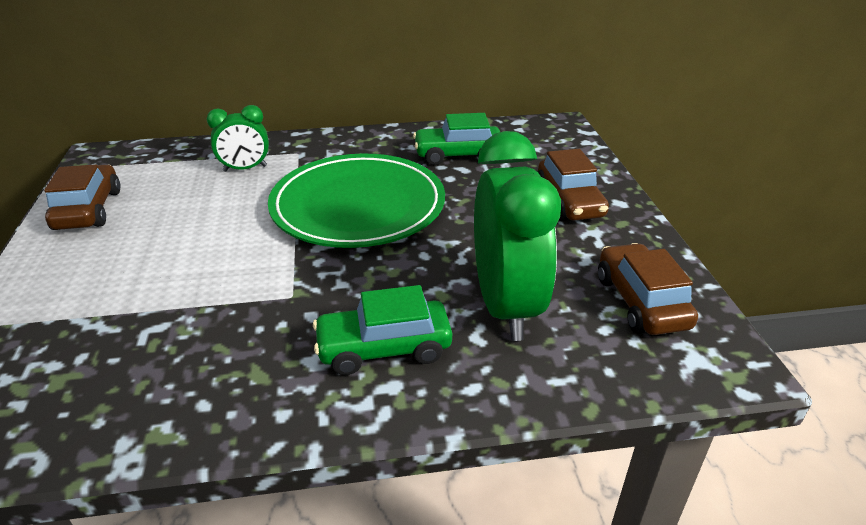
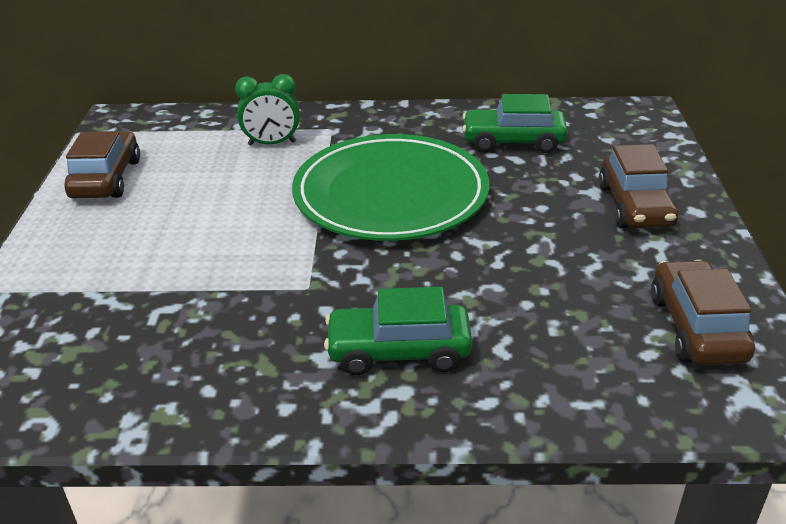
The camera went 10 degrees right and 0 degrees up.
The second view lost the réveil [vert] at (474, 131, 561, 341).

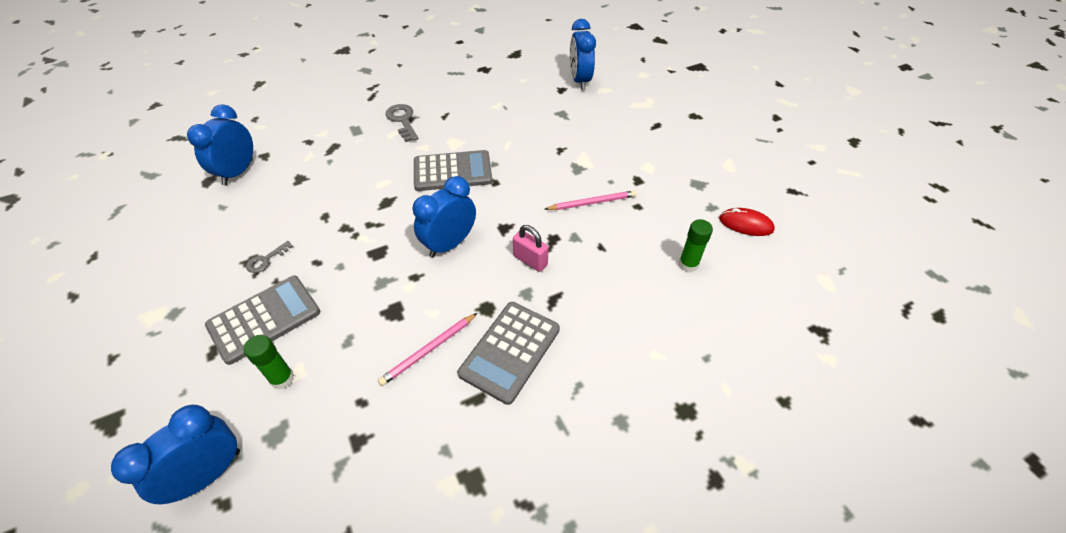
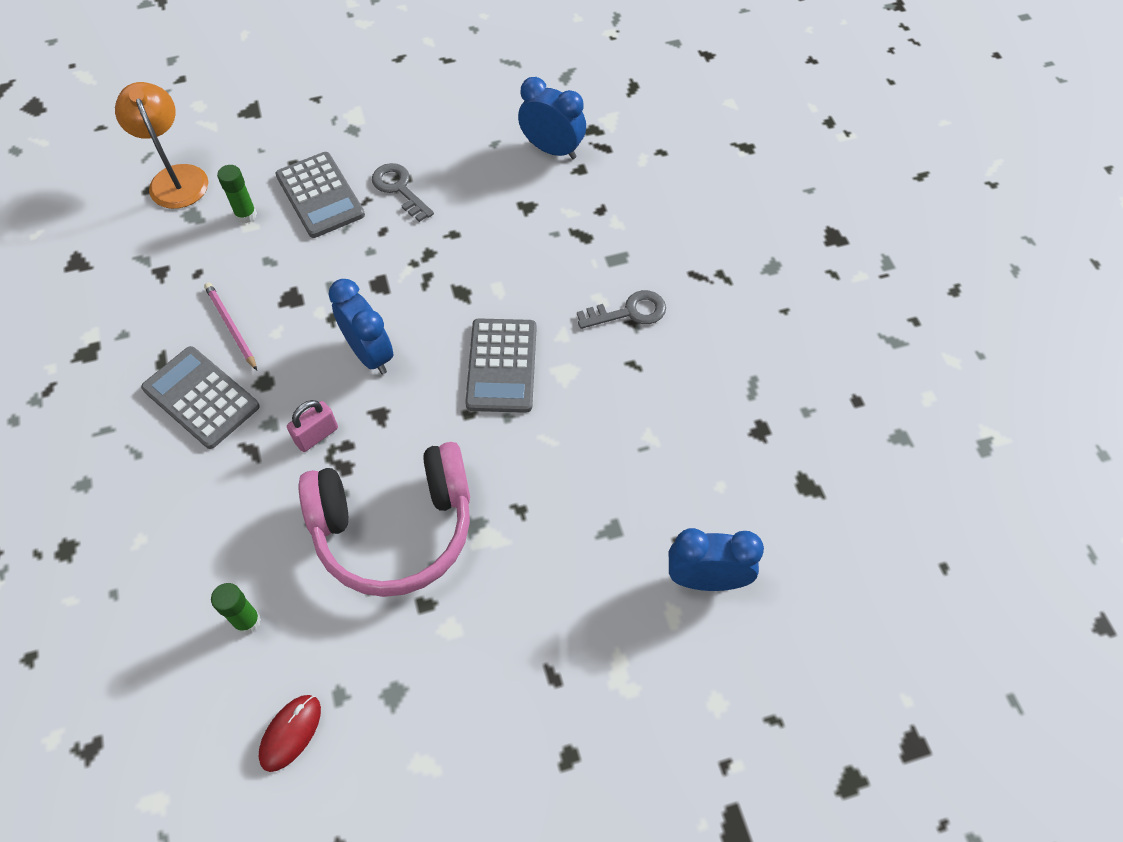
The camera went 100 degrees right and 10 degrees up.
Where the réveil [bleu] stood at (111, 405, 240, 504), the lampe [orange] came to stand at (115, 82, 208, 209).
Where the crayon [rose] stood at (545, 190, 636, 210), the casque audio [rose] came to stand at (299, 442, 470, 597).
The size of the clé [gris] at (246, 241, 293, 273) changed by a factor of 1.62.

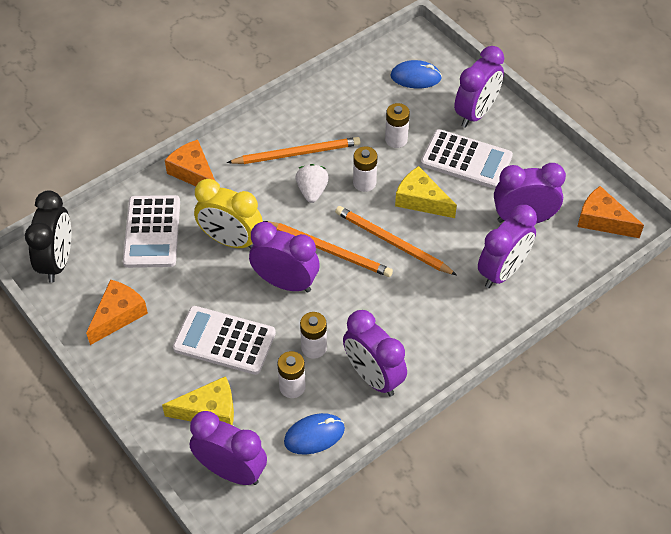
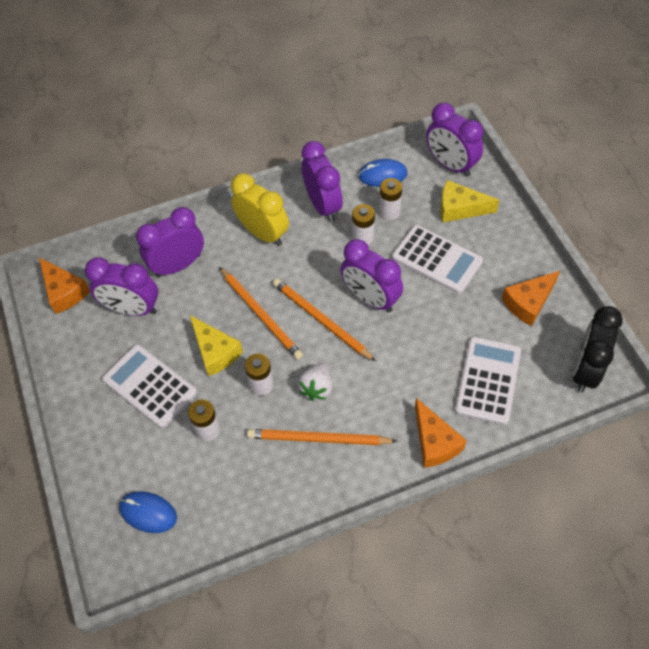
The camera went 160 degrees left and 5 degrees up.
The second view lost the réveil [violet] at (454, 46, 504, 128).
The réveil [jaune] ended up elsewhere, having gone from (194, 179, 263, 249) to (231, 173, 289, 246).

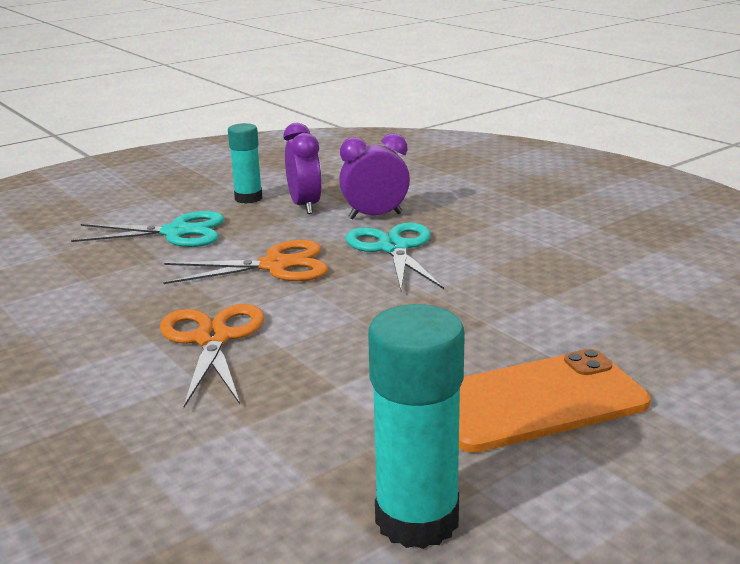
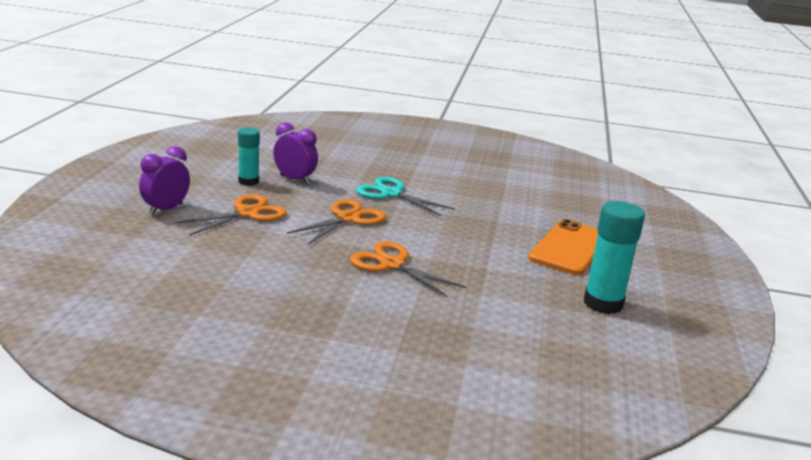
The camera went 45 degrees left and 0 degrees up.
The réveil [violet] ended up elsewhere, having gone from (339, 133, 410, 219) to (139, 146, 190, 215).
What was the ciseaux [turquoise] at (71, 211, 224, 247) turned into the ciseaux [orange] at (174, 194, 287, 236).

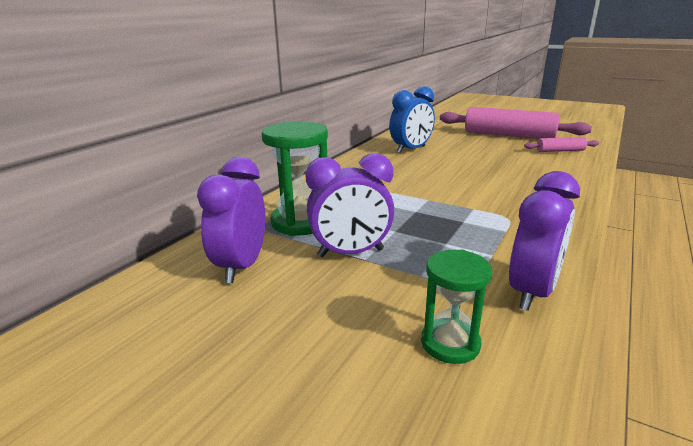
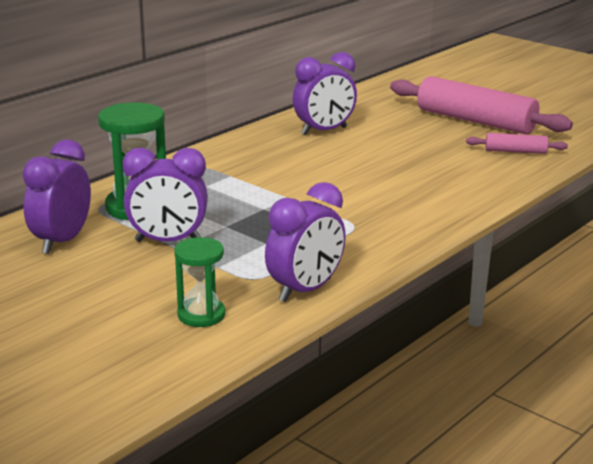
The camera went 10 degrees right and 0 degrees up.
What was the réveil [bleu] at (389, 86, 435, 154) turned into the réveil [violet] at (293, 52, 357, 135).

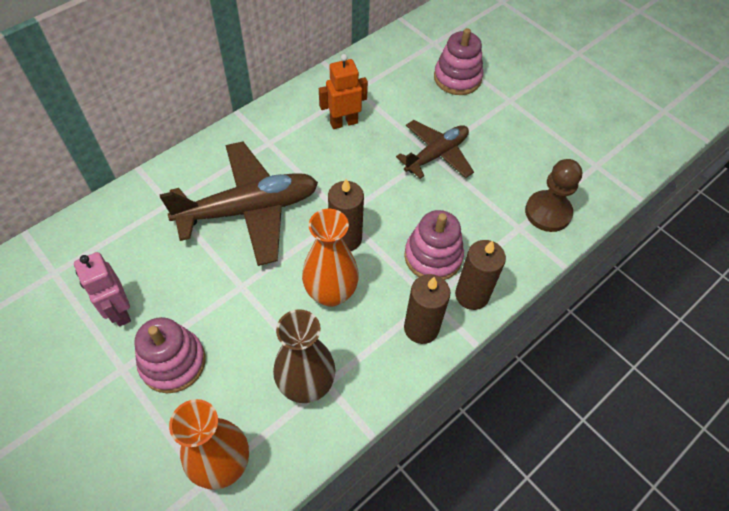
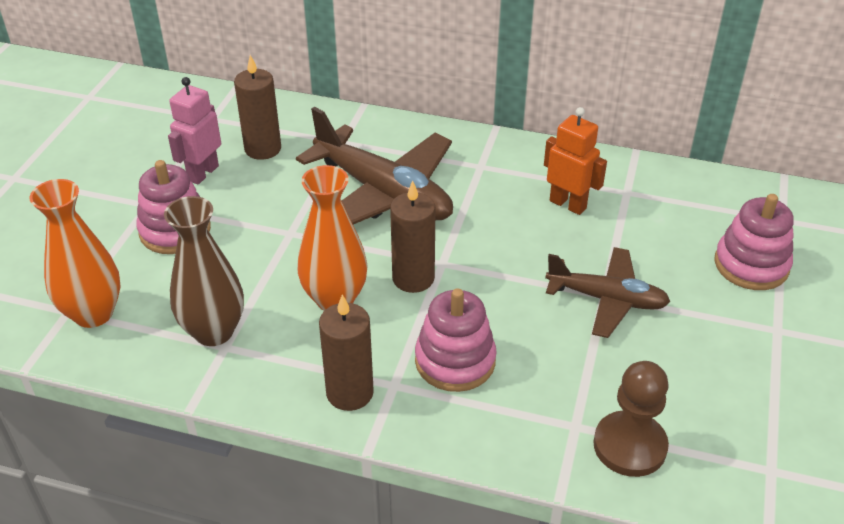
The camera went 60 degrees right and 15 degrees down.
The bougie [marron] ended up elsewhere, having gone from (455, 240, 506, 310) to (234, 55, 281, 160).

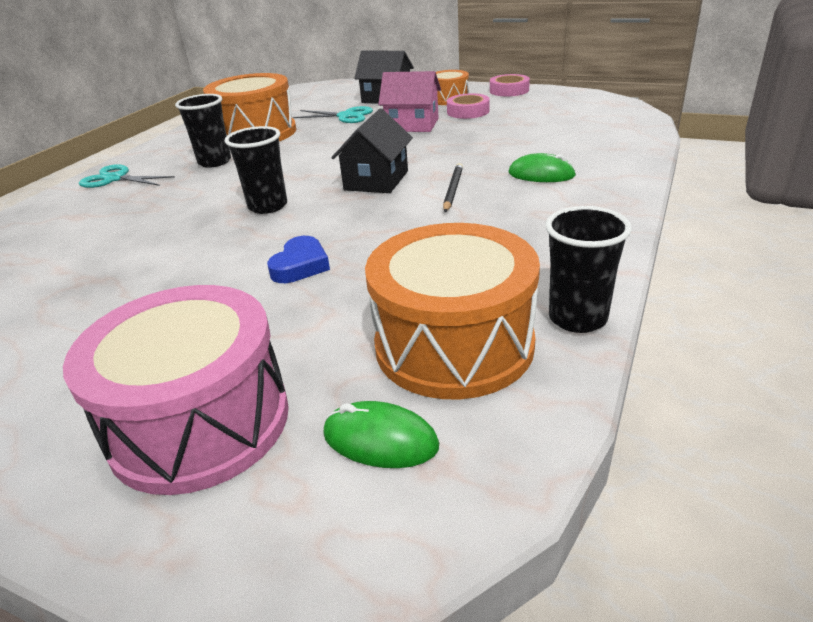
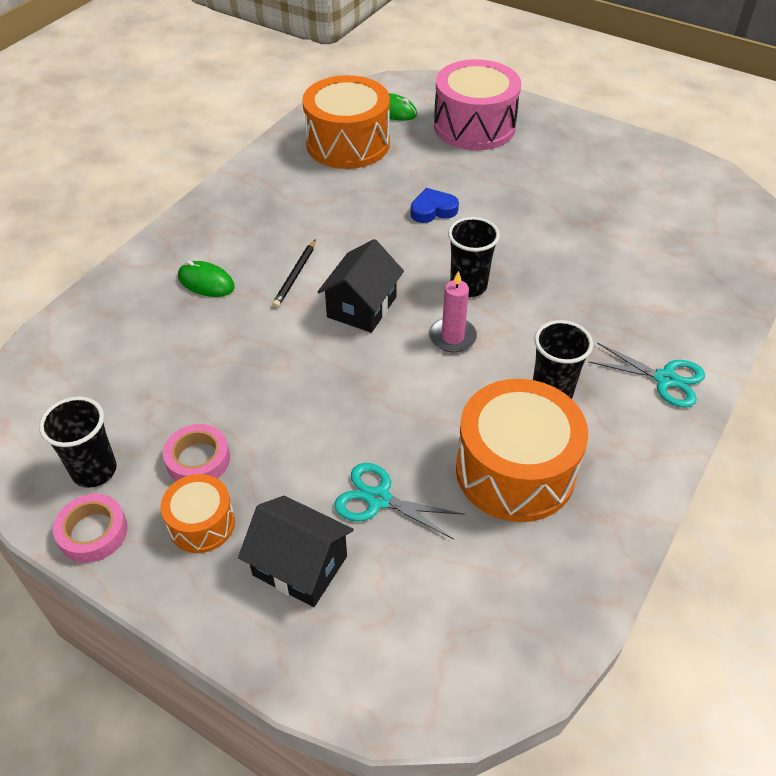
The camera went 175 degrees left and 15 degrees up.
The second view lost the maison [rose] at (378, 71, 441, 132).
The second view gained the bougie [rose] at (429, 271, 477, 352).
The gobelet [noir] ended up elsewhere, having gone from (545, 206, 632, 333) to (39, 396, 117, 488).
The cœur [bleu] at (267, 236, 330, 283) ended up facing another way, 45 degrees clockwise from before.

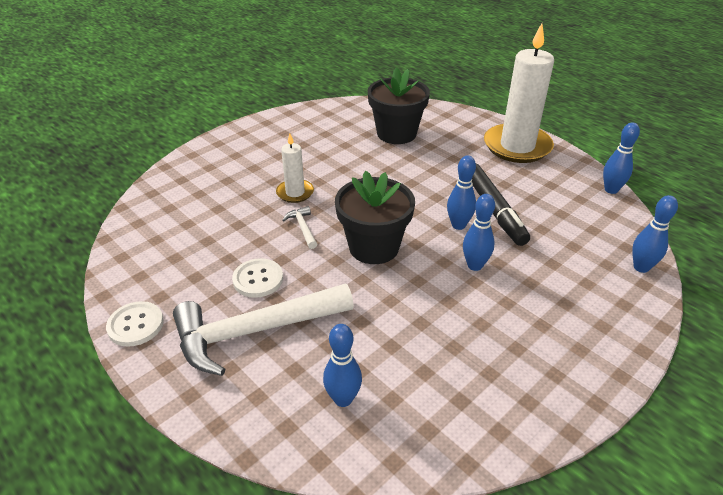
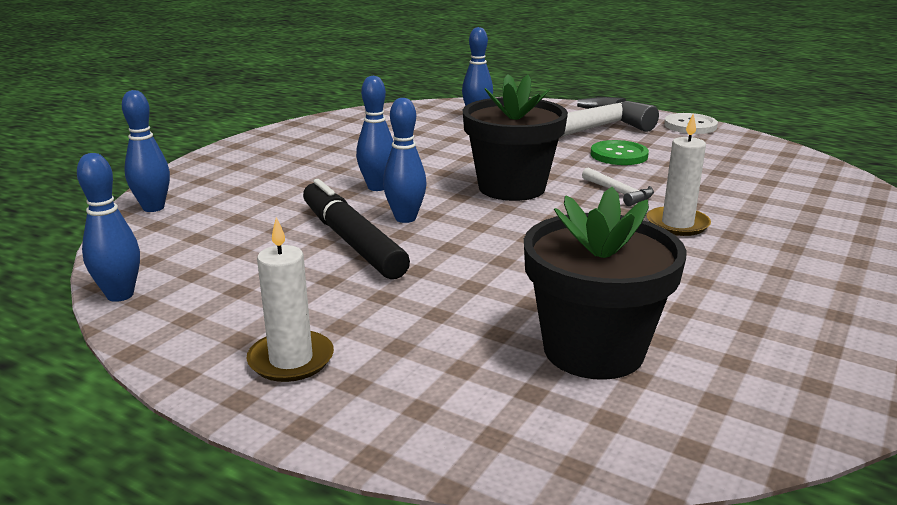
The camera went 165 degrees right and 15 degrees down.
What was the bouton [blanc] at (232, 258, 283, 298) turned into the bouton [vert] at (591, 140, 649, 165).
The size of the bougie [blanc] at (484, 23, 554, 163) changed by a factor of 0.50.

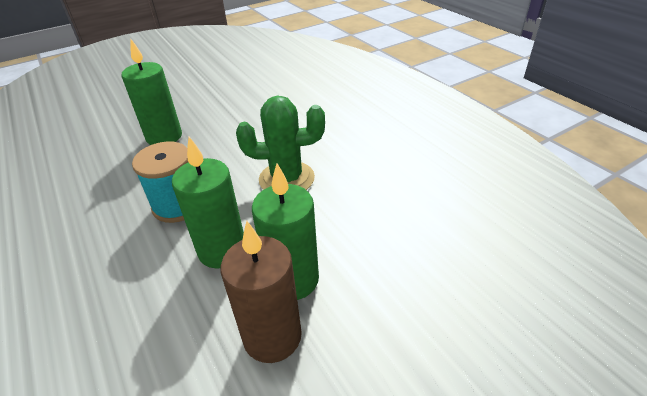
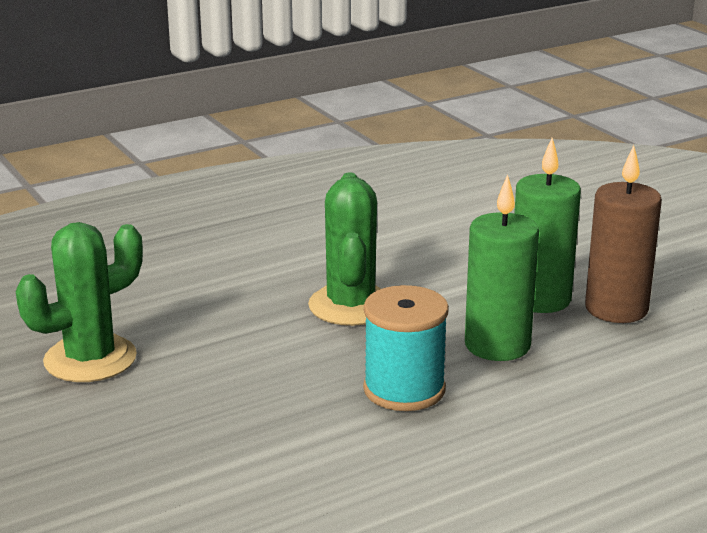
The camera went 90 degrees left and 15 degrees down.
The second view lost the bougie [vert] at (121, 39, 182, 145).
The second view gained the cactus [vert] at (16, 222, 143, 382).

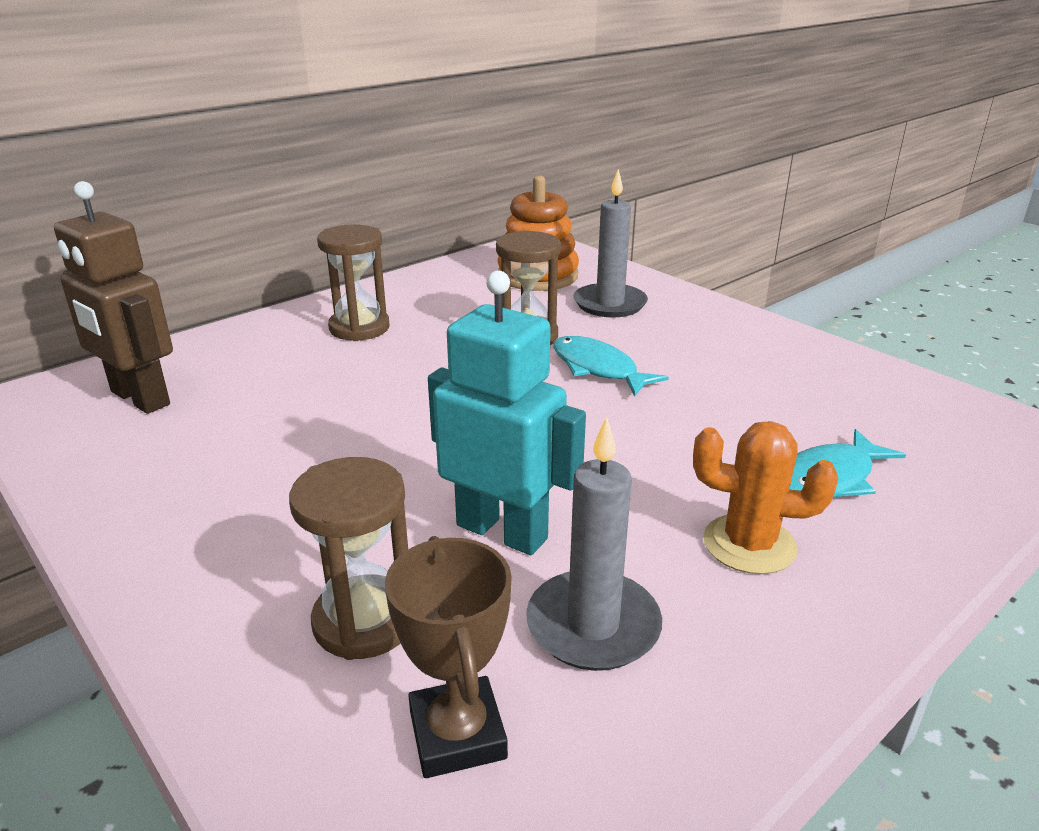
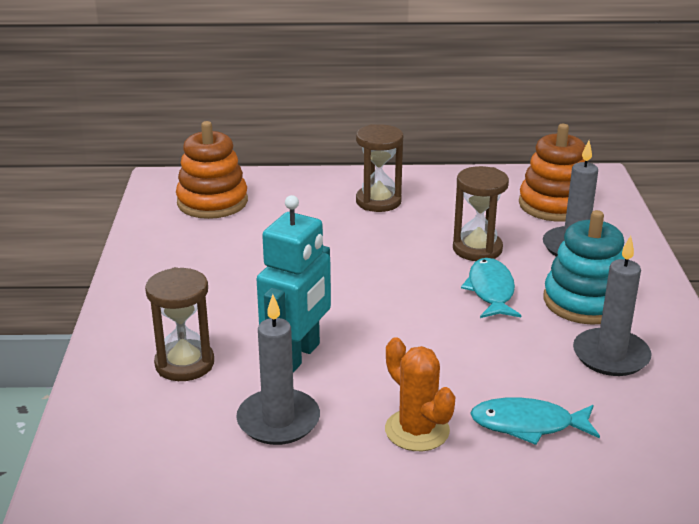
The camera went 40 degrees right and 0 degrees up.
The second view lost the trophée [marron] at (385, 536, 512, 778).
The second view gained the jouet à empiler [turquoise] at (544, 210, 625, 325).
The second view gained the bougie [gris] at (573, 236, 652, 376).
Where the robot [marron] stood at (54, 181, 173, 414), the jouet à empiler [orange] came to stand at (176, 121, 248, 219).
The robot [turquoise] at (428, 270, 586, 555) ended up facing another way, 45 degrees clockwise from before.

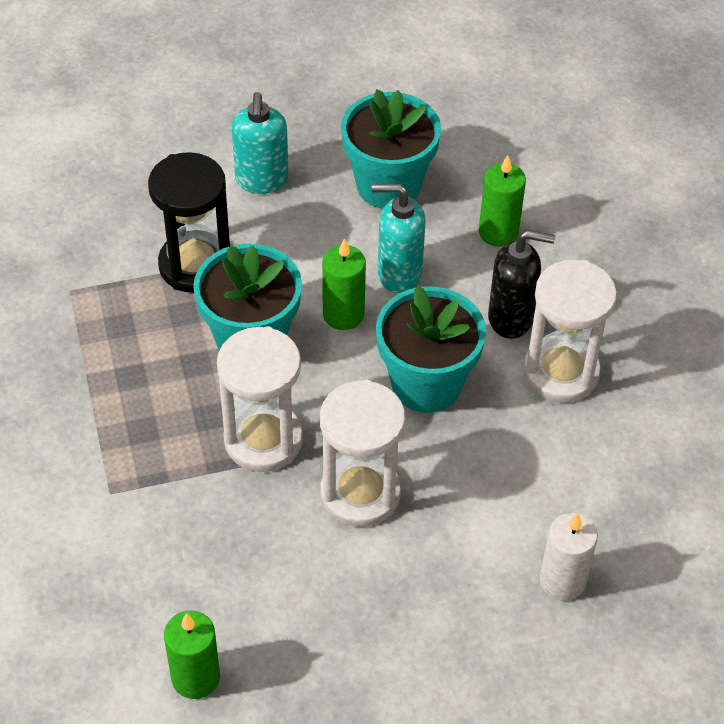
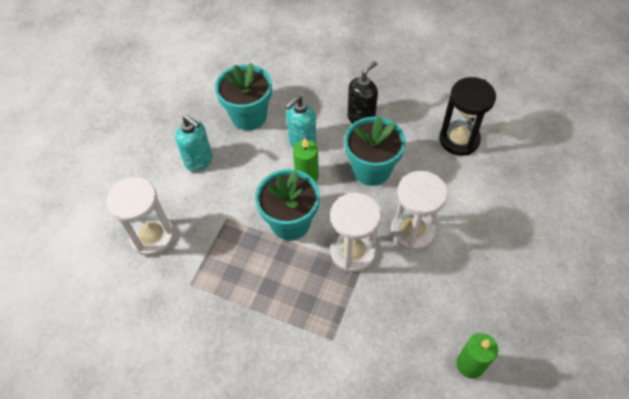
The camera went 50 degrees left and 5 degrees up.
The second view lost the bougie [vert] at (479, 155, 526, 247).
The second view lost the bougie [blanc] at (540, 513, 598, 601).
The sablier [noir] ended up elsewhere, having gone from (148, 152, 230, 293) to (439, 77, 496, 156).
The sablier [blanc] ended up elsewhere, having gone from (523, 260, 617, 403) to (106, 177, 175, 256).

